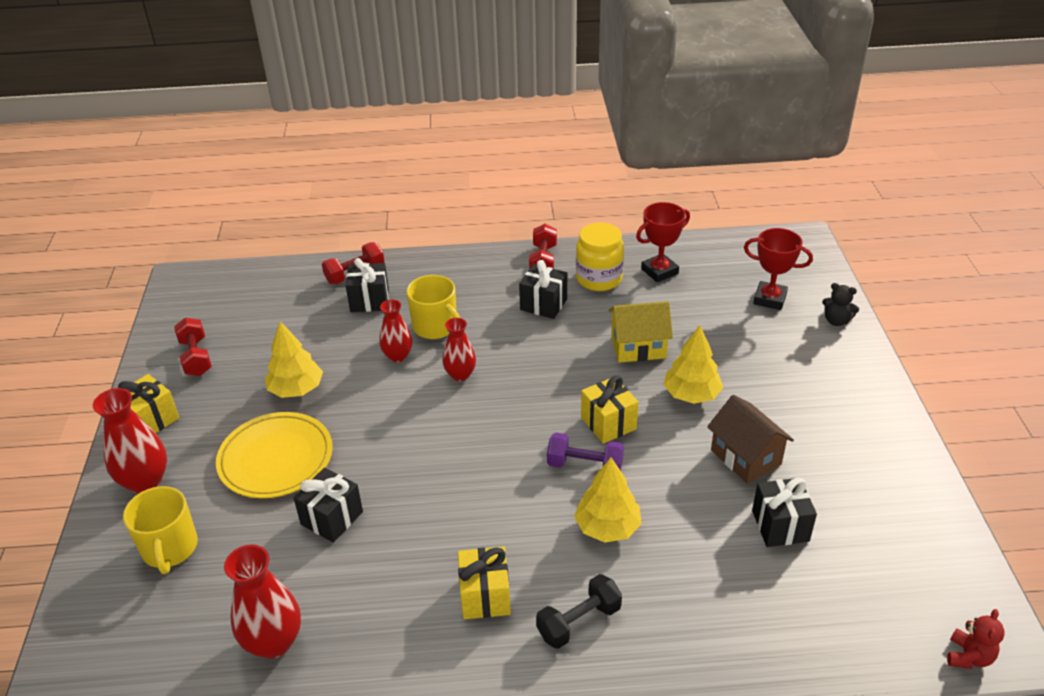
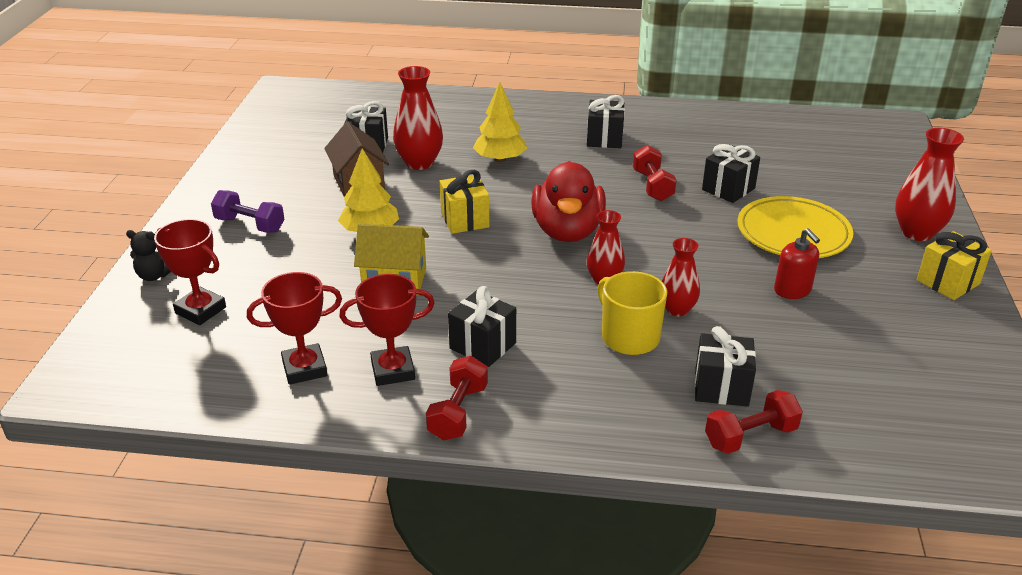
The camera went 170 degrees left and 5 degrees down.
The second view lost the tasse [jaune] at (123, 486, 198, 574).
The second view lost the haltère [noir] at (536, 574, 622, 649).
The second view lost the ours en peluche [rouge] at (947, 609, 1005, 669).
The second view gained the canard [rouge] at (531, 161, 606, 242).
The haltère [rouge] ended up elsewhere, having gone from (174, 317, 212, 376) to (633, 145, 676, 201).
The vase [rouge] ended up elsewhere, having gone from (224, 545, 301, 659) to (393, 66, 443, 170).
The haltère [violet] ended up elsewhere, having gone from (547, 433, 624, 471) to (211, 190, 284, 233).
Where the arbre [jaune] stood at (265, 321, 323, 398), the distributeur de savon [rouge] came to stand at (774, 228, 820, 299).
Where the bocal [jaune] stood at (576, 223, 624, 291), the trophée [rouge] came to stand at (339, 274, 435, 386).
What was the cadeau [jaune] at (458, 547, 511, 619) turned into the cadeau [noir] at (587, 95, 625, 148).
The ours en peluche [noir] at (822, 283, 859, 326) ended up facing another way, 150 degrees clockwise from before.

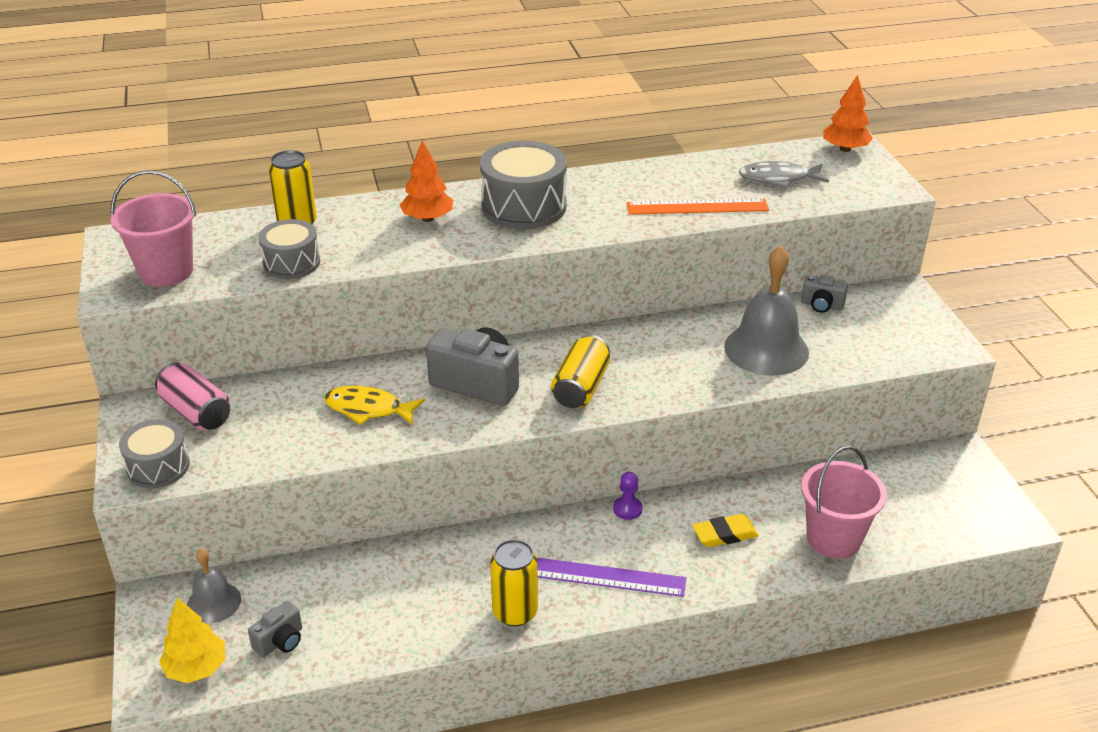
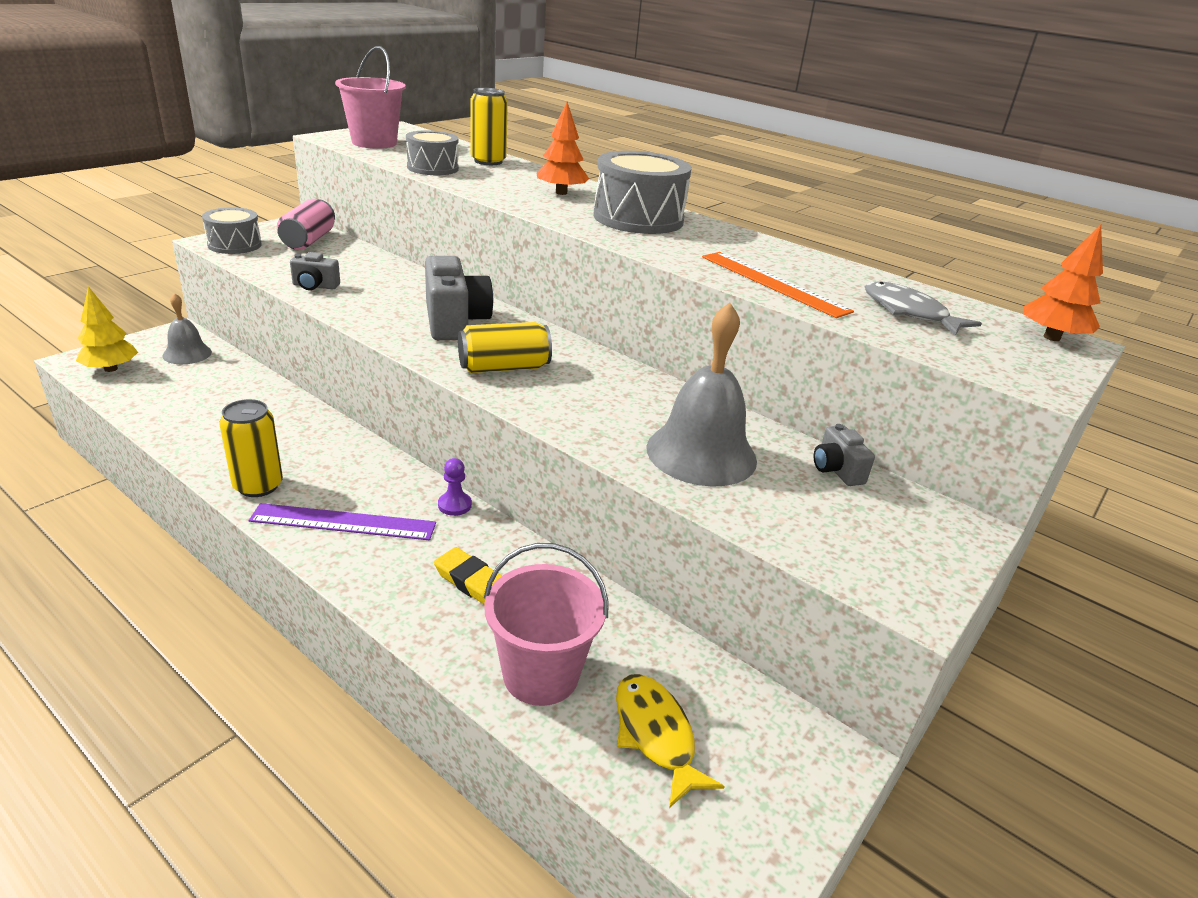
The camera went 50 degrees right and 5 degrees down.
The appareil photo [gris] ended up elsewhere, having gone from (248, 601, 302, 657) to (290, 252, 340, 290).
The poisson [jaune] ended up elsewhere, having gone from (324, 386, 425, 425) to (616, 674, 725, 808).
The règle [violet] at (537, 558, 686, 597) ended up facing another way, 60 degrees counterclockwise from before.

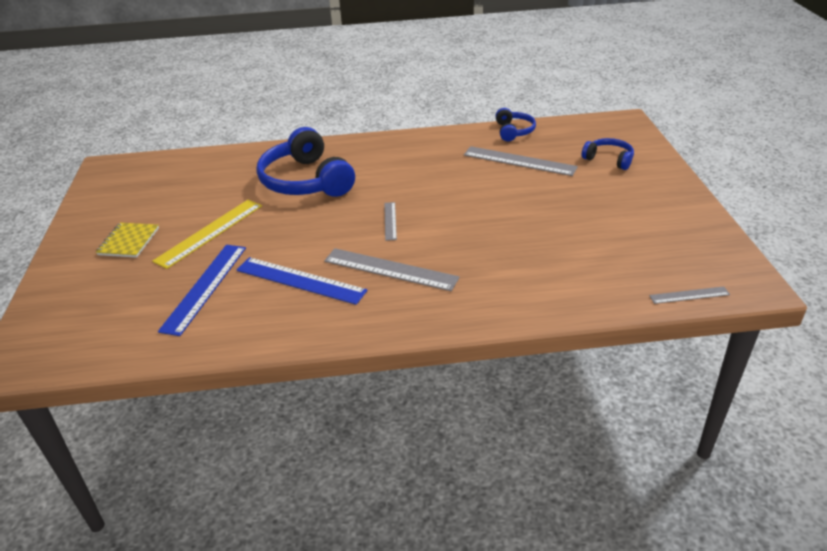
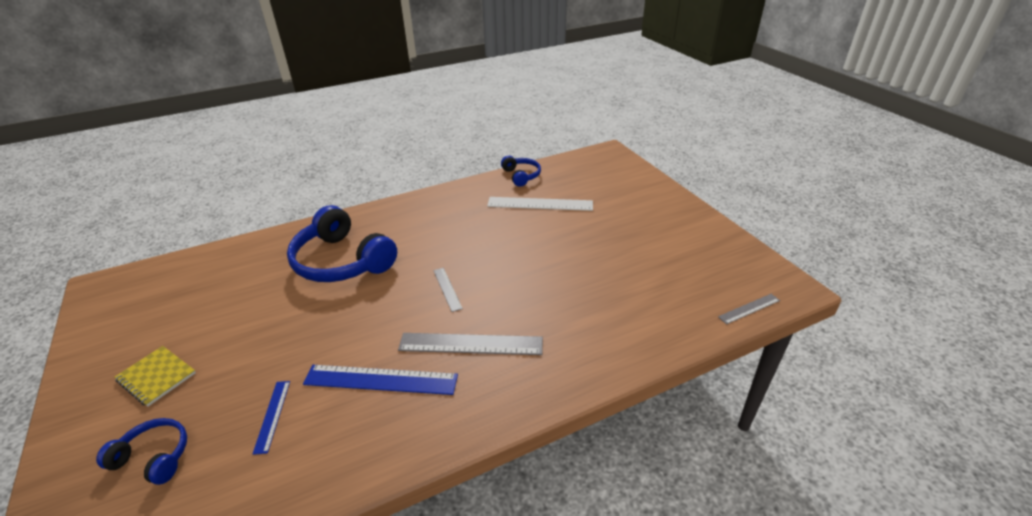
The camera went 20 degrees left and 0 degrees up.
The second view lost the règle [jaune] at (152, 200, 262, 269).
The casque audio [bleu] ended up elsewhere, having gone from (582, 138, 634, 170) to (96, 418, 187, 485).
What was the règle [gris] at (464, 146, 578, 176) turned into the règle [blanc] at (487, 197, 593, 211).
The carnet [jaune] at (96, 223, 159, 258) ended up facing another way, 45 degrees counterclockwise from before.
The size of the règle [bleu] at (158, 245, 246, 336) changed by a factor of 0.53.

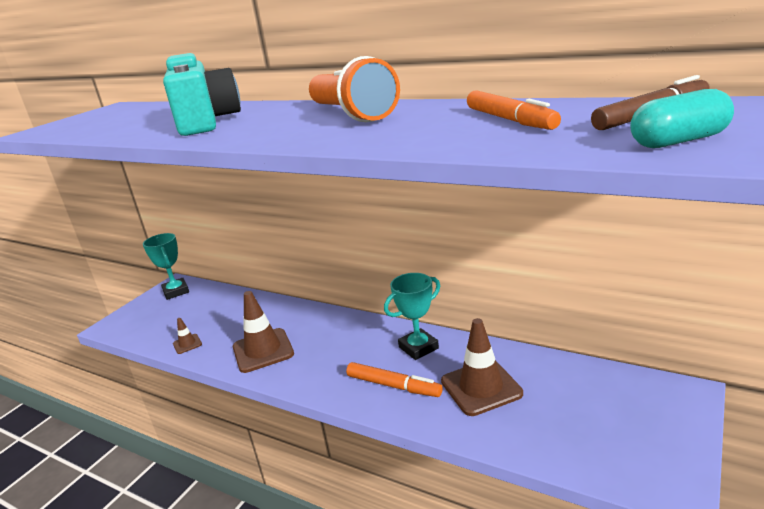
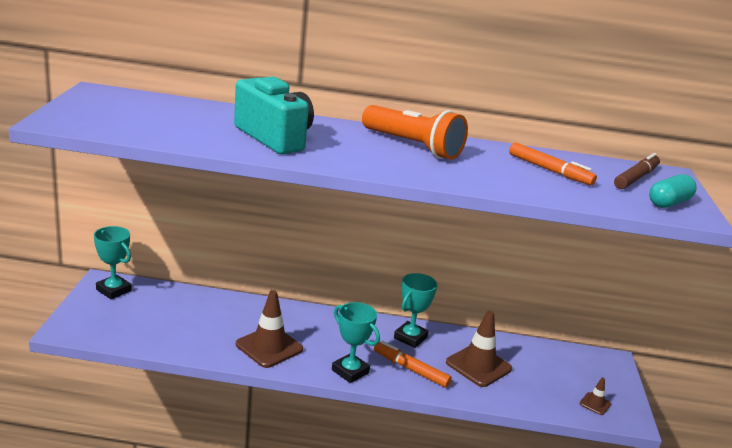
The camera went 30 degrees left and 0 degrees up.
The second view gained the trophée [turquoise] at (332, 302, 380, 383).
The cône de chantier [marron] ended up elsewhere, having gone from (173, 318, 202, 354) to (580, 378, 611, 415).
The feutre [orange] at (346, 362, 443, 397) ended up facing another way, 150 degrees counterclockwise from before.

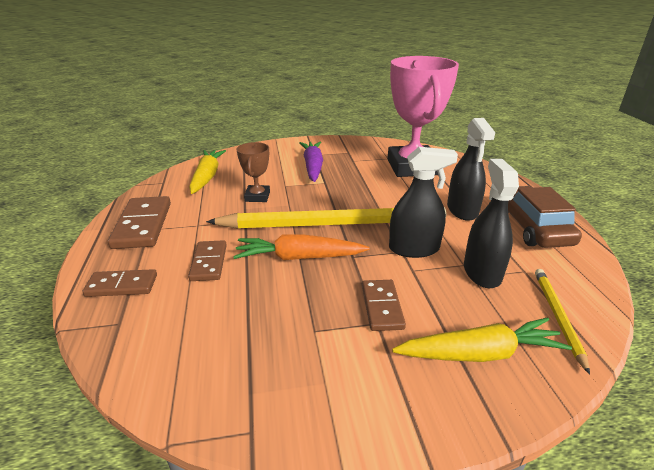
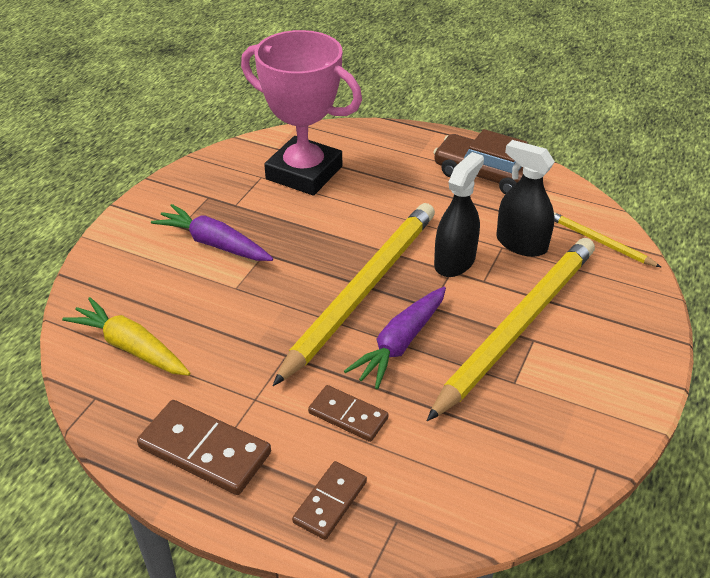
The camera went 55 degrees left and 10 degrees up.
The second view lost the trophée [marron] at (236, 142, 270, 202).
The second view lost the carotte [jaune] at (392, 317, 572, 362).
The second view lost the vaporisateur [noir] at (447, 118, 495, 221).
Where the domino [marron] stood at (362, 280, 406, 331), the crayon [jaune] came to stand at (427, 238, 595, 421).
What was the carotte [orange] at (233, 234, 370, 260) turned into the carotte [violet] at (344, 287, 446, 389).

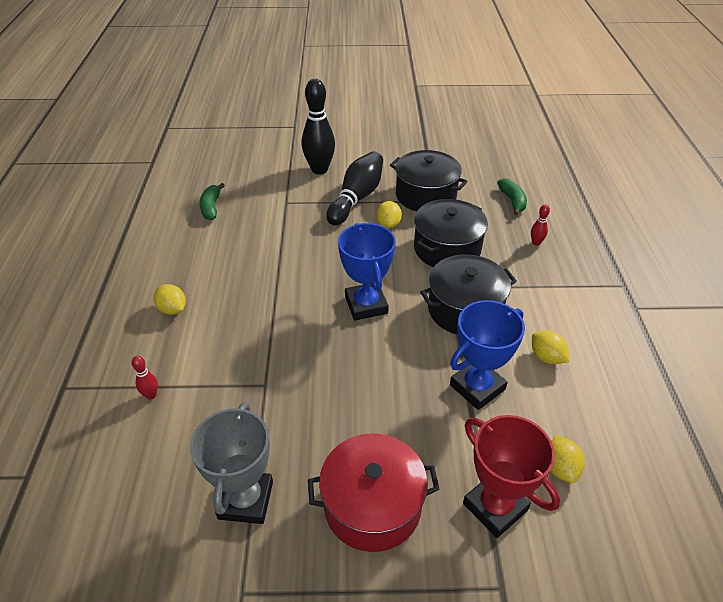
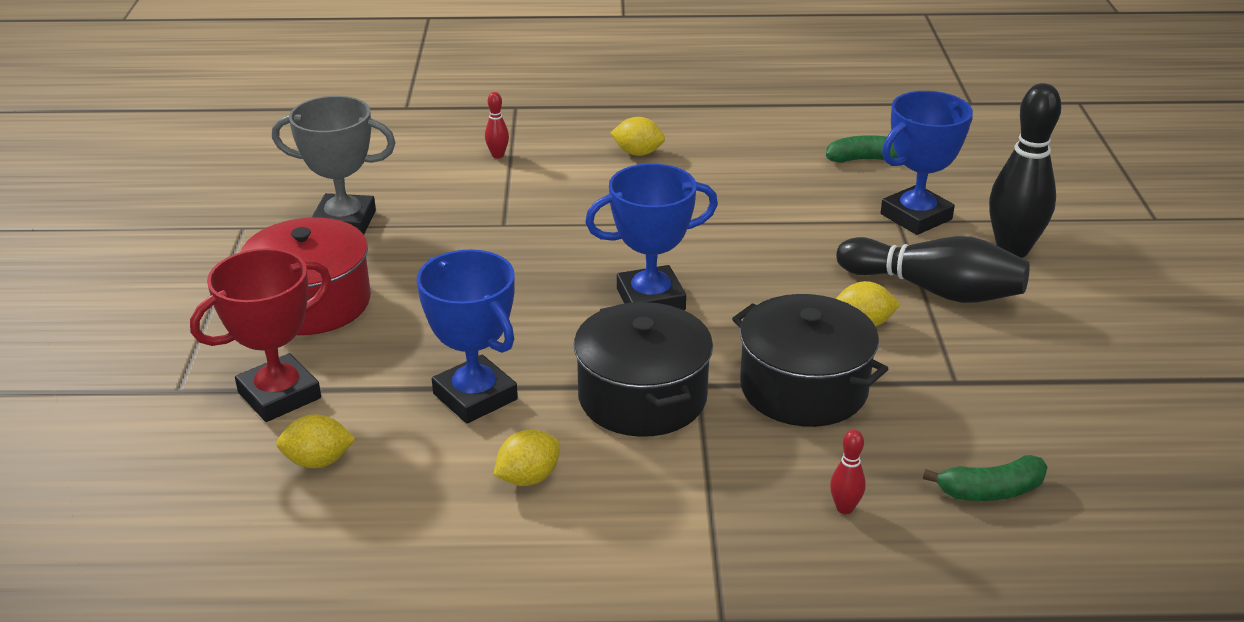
The camera went 90 degrees right and 10 degrees down.
The second view lost the marmite [noir] at (390, 150, 468, 212).
The second view gained the trophée [bleu] at (881, 91, 973, 235).
The citron [jaune] at (153, 284, 186, 315) ended up facing another way, 60 degrees clockwise from before.

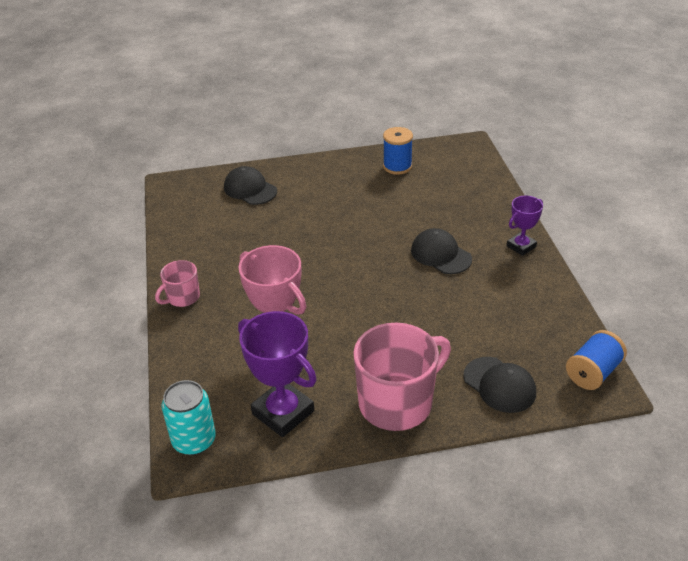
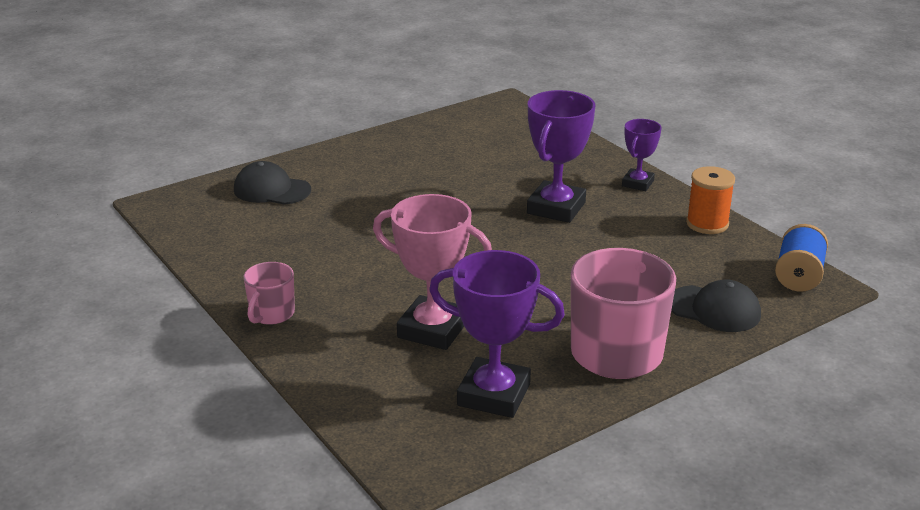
The camera went 25 degrees left and 10 degrees down.
The second view lost the canette [turquoise] at (162, 380, 216, 455).
The second view lost the bobine [bleu] at (383, 127, 413, 175).
The second view gained the bobine [orange] at (686, 166, 735, 234).
Where the casquette [noir] stood at (411, 228, 472, 274), the trophée [violet] came to stand at (527, 90, 595, 223).

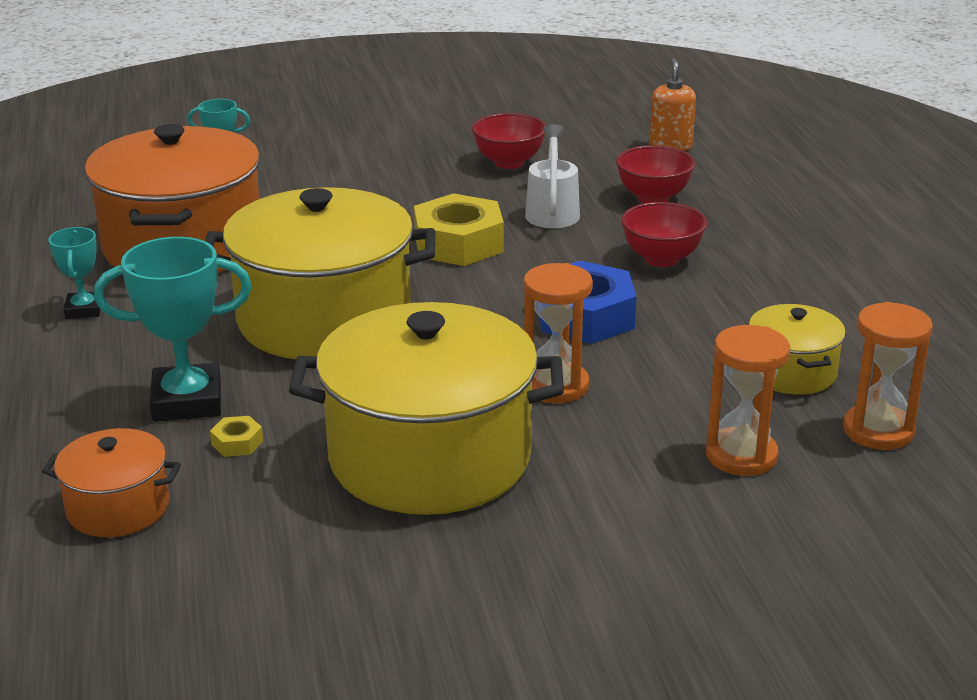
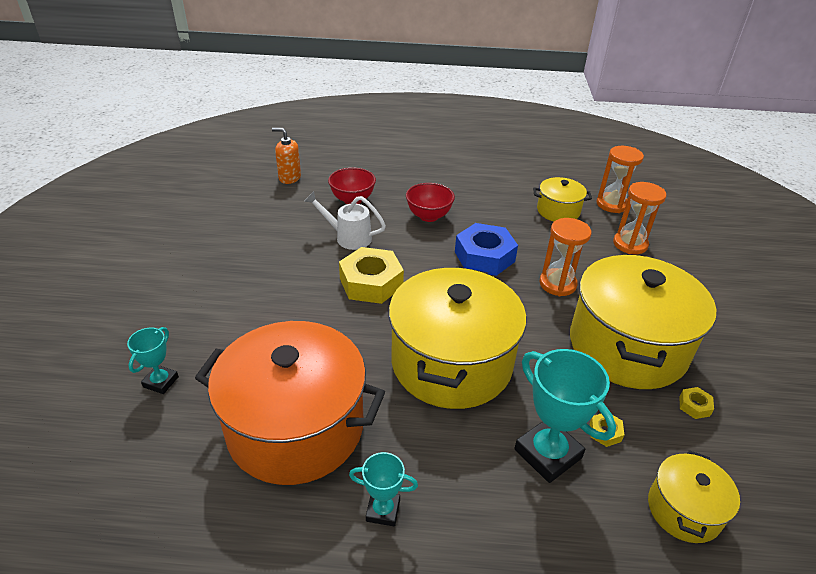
The camera went 75 degrees left and 10 degrees up.
The second view lost the bol [rouge] at (472, 113, 546, 169).
The second view gained the écrou [jaune] at (680, 387, 714, 419).
What was the marmite [orange] at (42, 428, 181, 537) turned into the marmite [jaune] at (648, 450, 740, 543).
The trophée [turquoise] at (94, 237, 252, 422) ended up facing another way, 45 degrees counterclockwise from before.

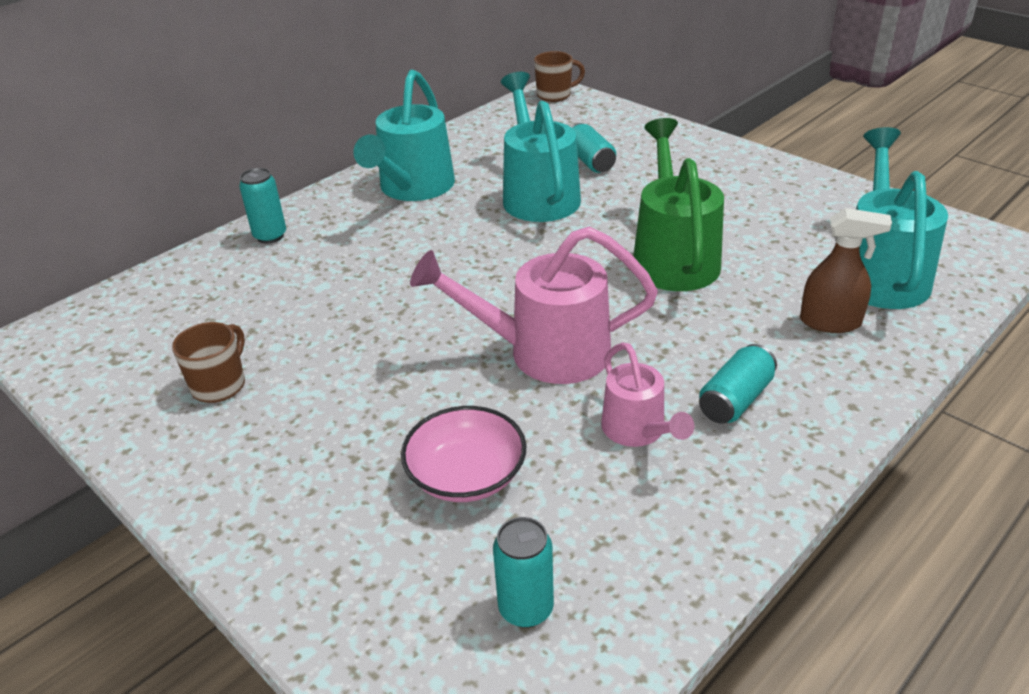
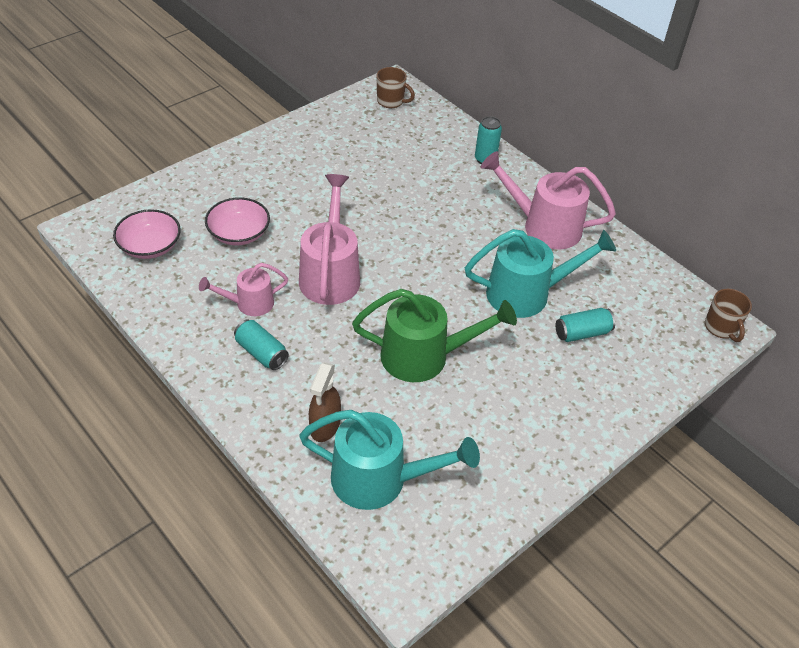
The camera went 90 degrees right and 10 degrees up.
The tasse [marron] ended up elsewhere, having gone from (172, 322, 245, 403) to (377, 67, 415, 108).
Where the canette [turquoise] stood at (493, 517, 554, 628), the bol [rose] came to stand at (113, 209, 181, 259).
What was the arrosoir [turquoise] at (354, 70, 455, 201) turned into the arrosoir [rose] at (481, 151, 616, 249).

